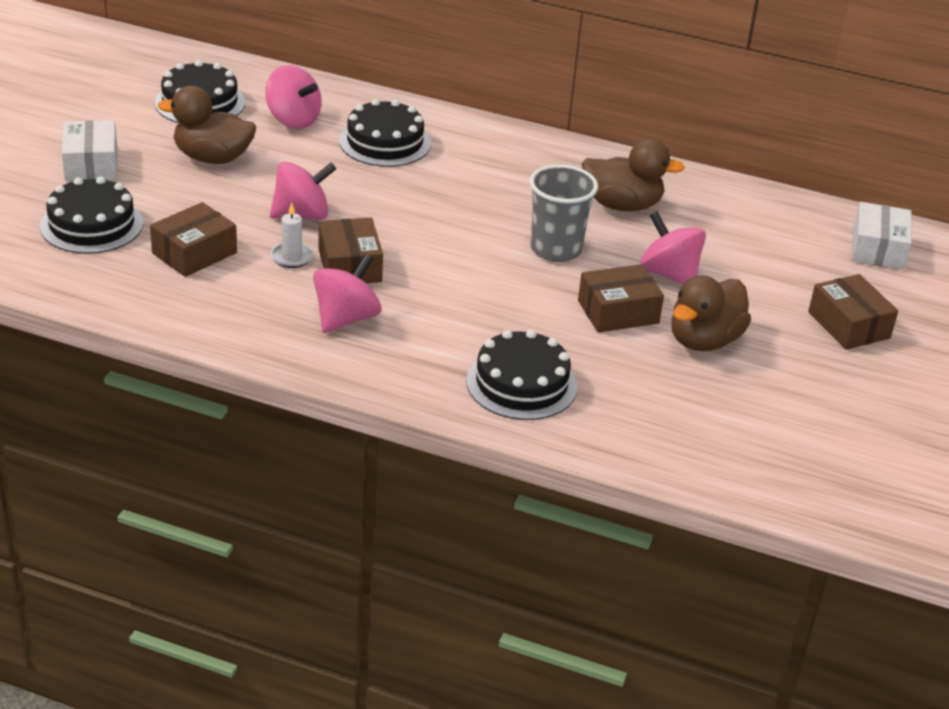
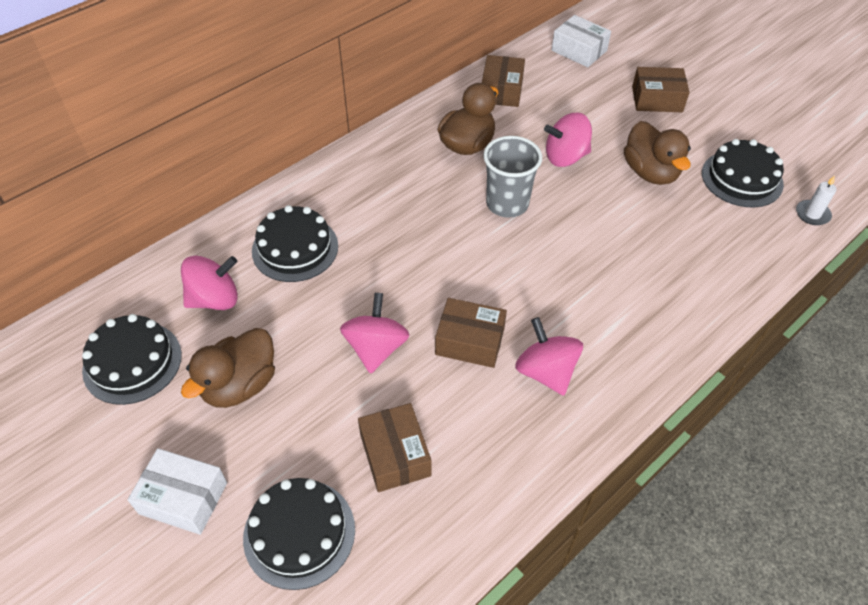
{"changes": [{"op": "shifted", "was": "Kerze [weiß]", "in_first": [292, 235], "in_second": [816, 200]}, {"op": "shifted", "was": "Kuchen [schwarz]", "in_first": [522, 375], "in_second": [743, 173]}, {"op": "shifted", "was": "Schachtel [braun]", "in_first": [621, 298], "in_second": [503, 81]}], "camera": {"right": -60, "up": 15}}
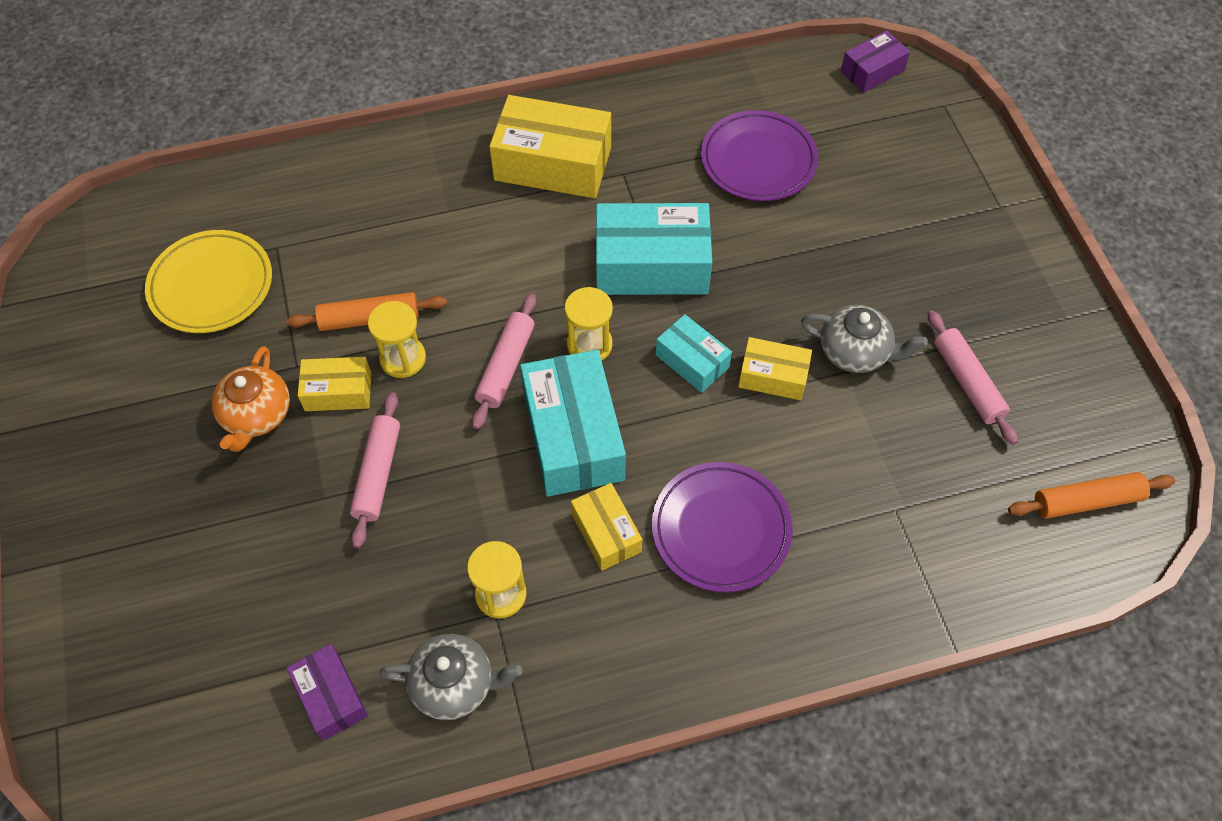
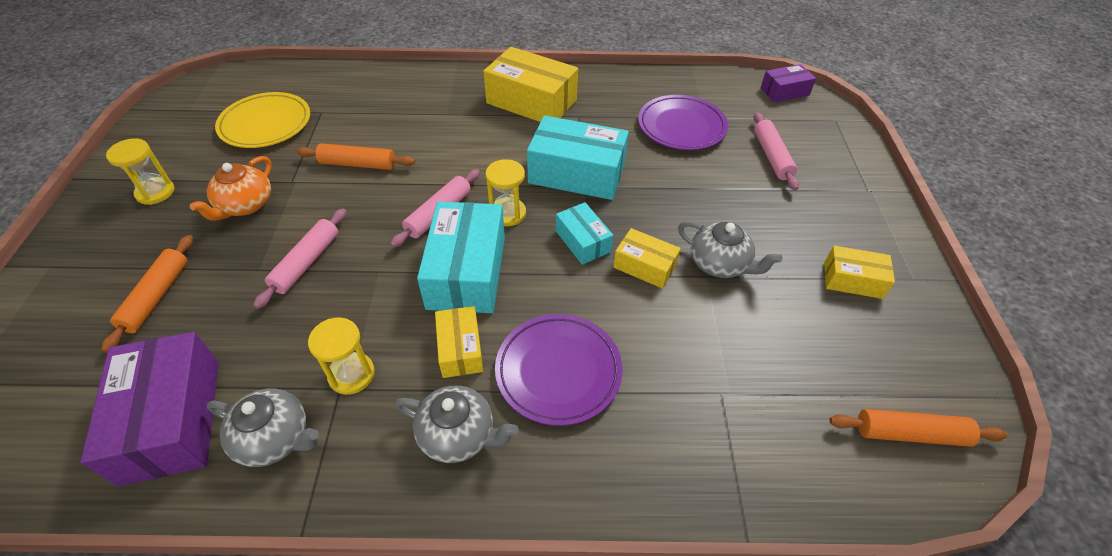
{"changes": [{"op": "new", "now": "Nudelholz [orange]", "in_second": [147, 294]}, {"op": "new", "now": "Teekanne [grau]", "in_second": [457, 424]}, {"op": "shifted", "was": "Schachtel [gelb]", "in_first": [334, 384], "in_second": [859, 272]}, {"op": "shifted", "was": "Sanduhr [gelb]", "in_first": [397, 339], "in_second": [140, 171]}, {"op": "shifted", "was": "Nudelholz [rosa]", "in_first": [973, 377], "in_second": [776, 151]}, {"op": "scaled", "was": "Schachtel [lila]", "in_first": [327, 692], "in_second": [149, 409], "ratio": 1.83}], "camera": {"right": 15, "up": -10}}
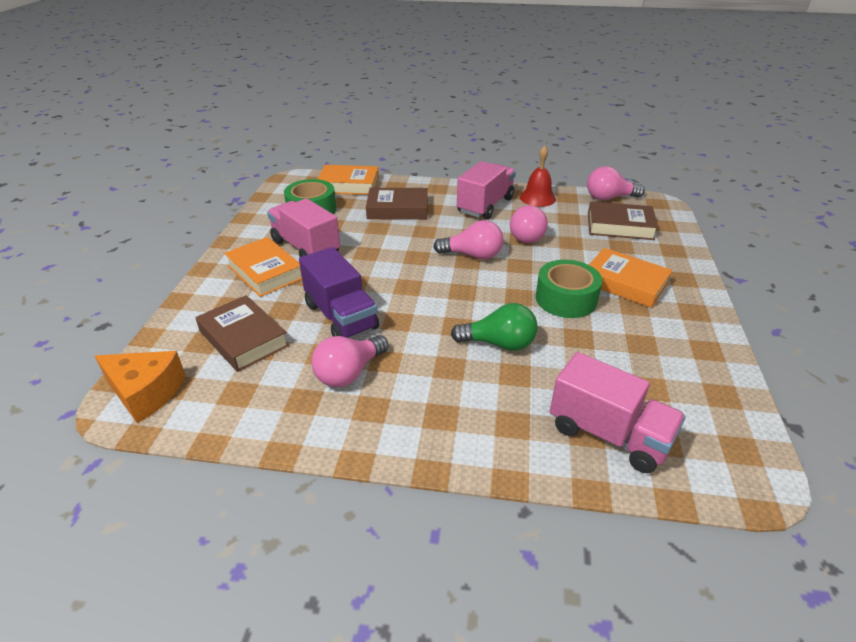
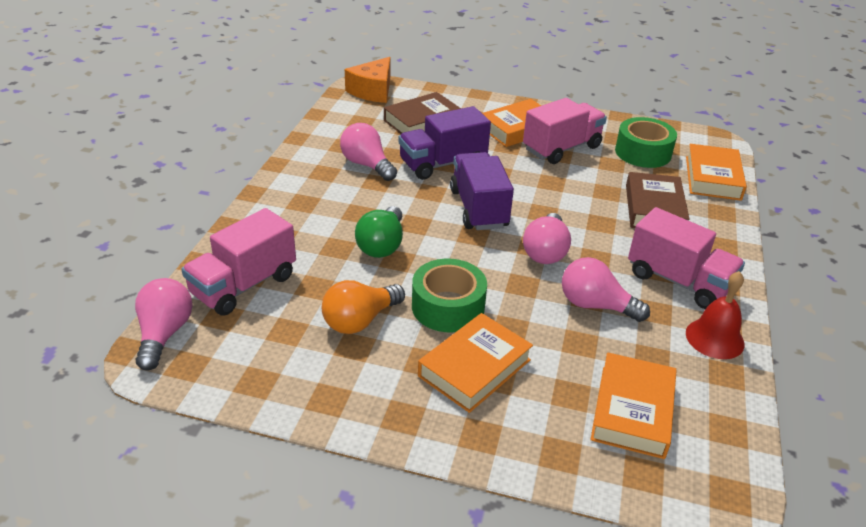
{"changes": [{"op": "new", "now": "Glühbirne [orange]", "in_second": [363, 307]}, {"op": "new", "now": "Lastwagen [lila]", "in_second": [482, 191]}, {"op": "shifted", "was": "Glühbirne [rosa]", "in_first": [616, 183], "in_second": [164, 324]}, {"op": "repainted", "was": "Buch [braun]", "now": "Buch [orange]", "in_first": [623, 220], "in_second": [633, 405]}], "camera": {"right": 95, "up": 0}}
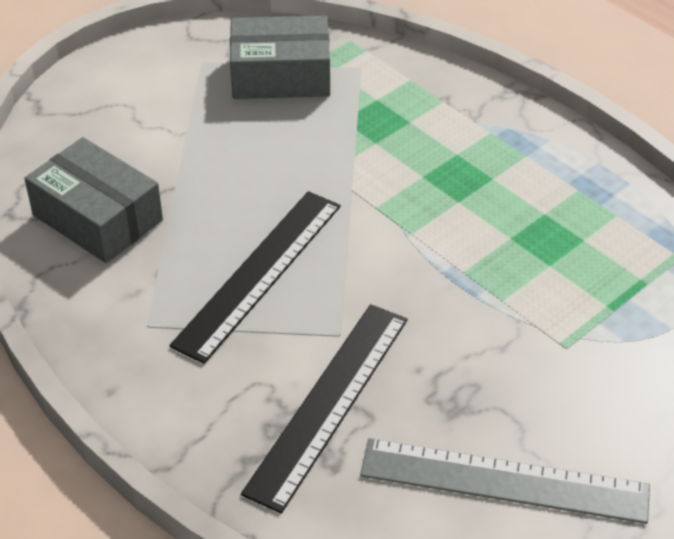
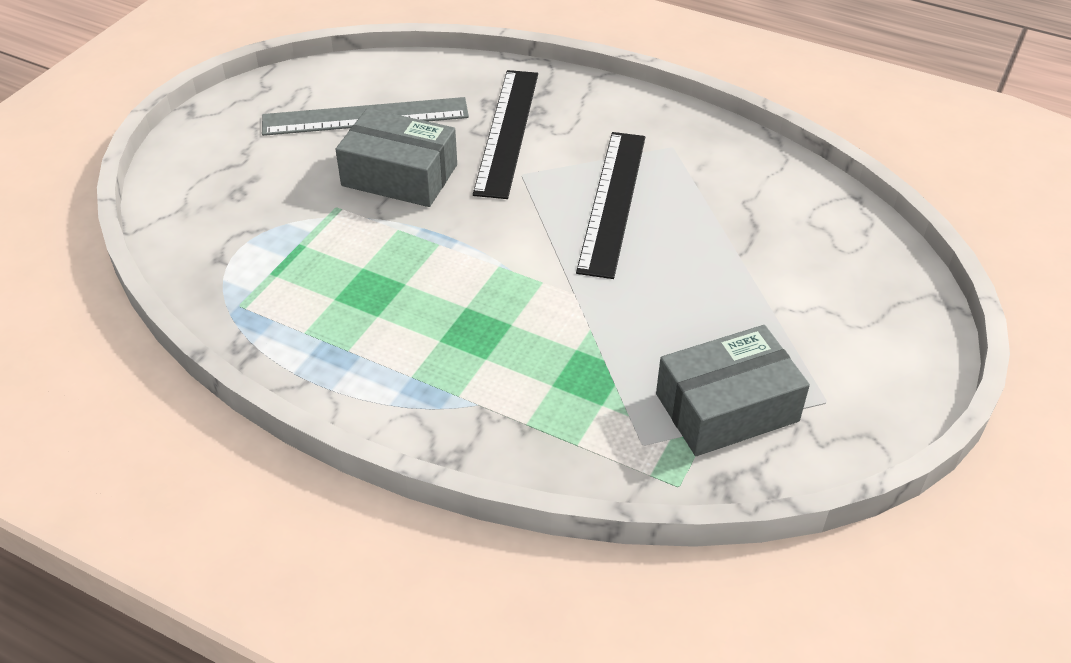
{"changes": [{"op": "shifted", "was": "Schachtel [grau]", "in_first": [93, 200], "in_second": [396, 157]}], "camera": {"right": 160, "up": 0}}
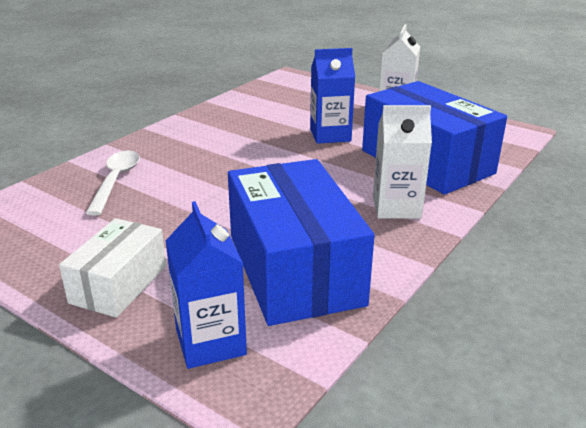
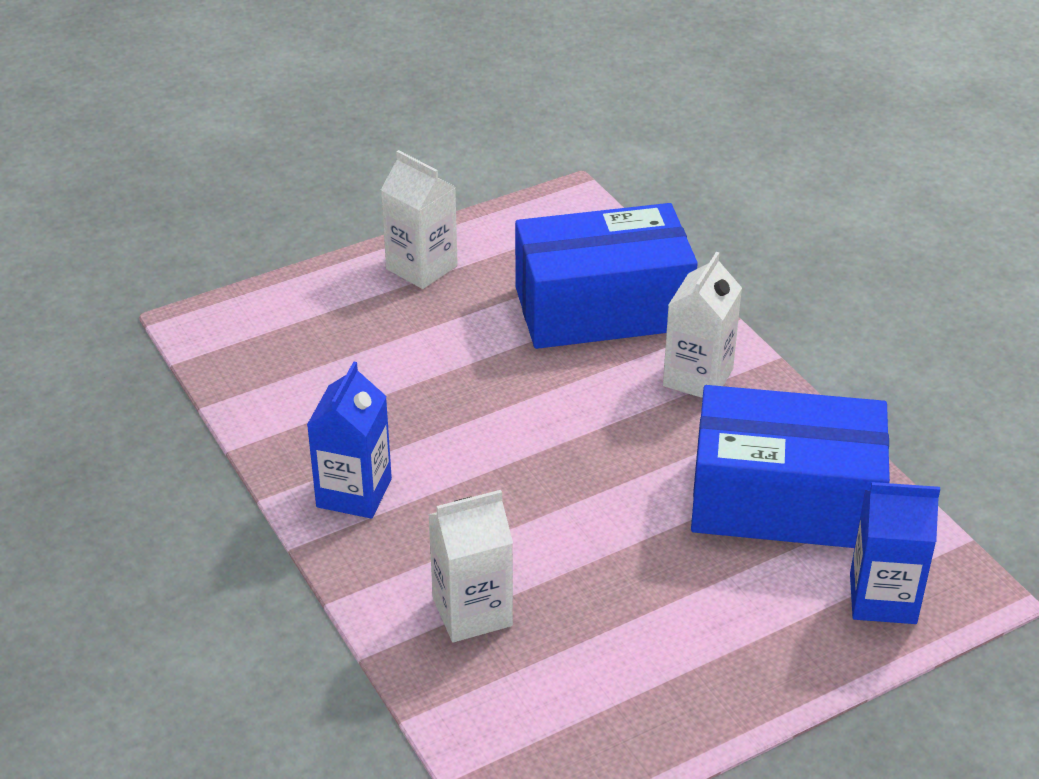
{"changes": [{"op": "gone", "was": "Schachtel [weiß]", "in_first": [112, 268]}, {"op": "shifted", "was": "Getränkekarton [blau]", "in_first": [332, 96], "in_second": [349, 440]}, {"op": "swapped", "was": "Löffel [weiß]", "now": "Getränkekarton [weiß]", "in_first": [113, 183], "in_second": [470, 566]}], "camera": {"right": -65, "up": 10}}
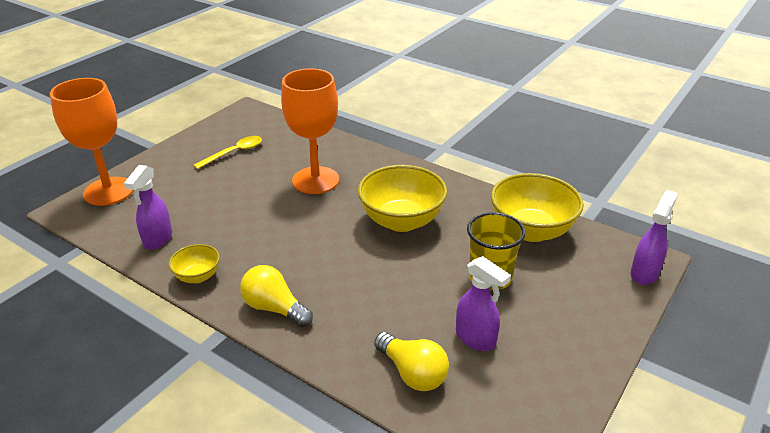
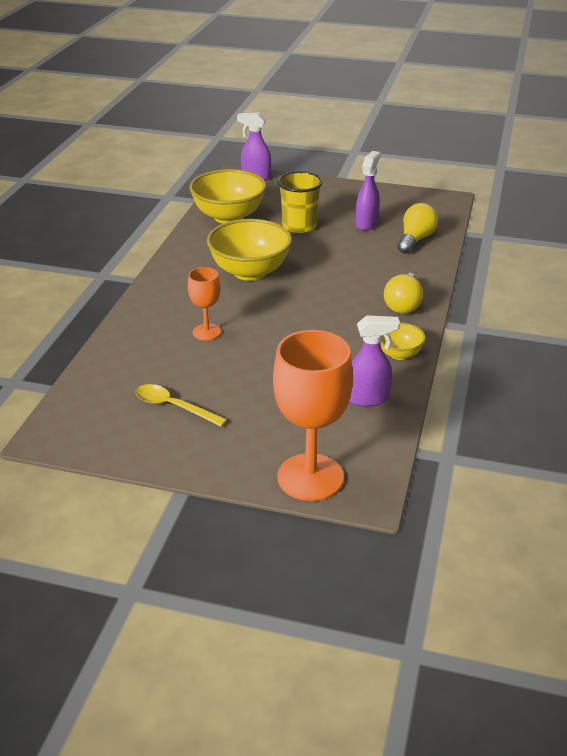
{"changes": [{"op": "scaled", "was": "Kelch [orange]", "in_first": [310, 131], "in_second": [204, 303], "ratio": 0.53}], "camera": {"right": -110, "up": 0}}
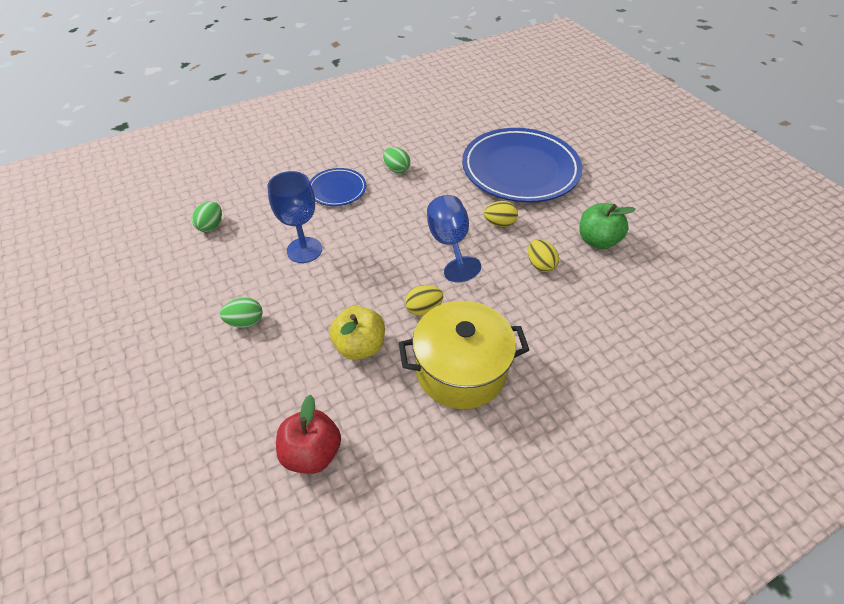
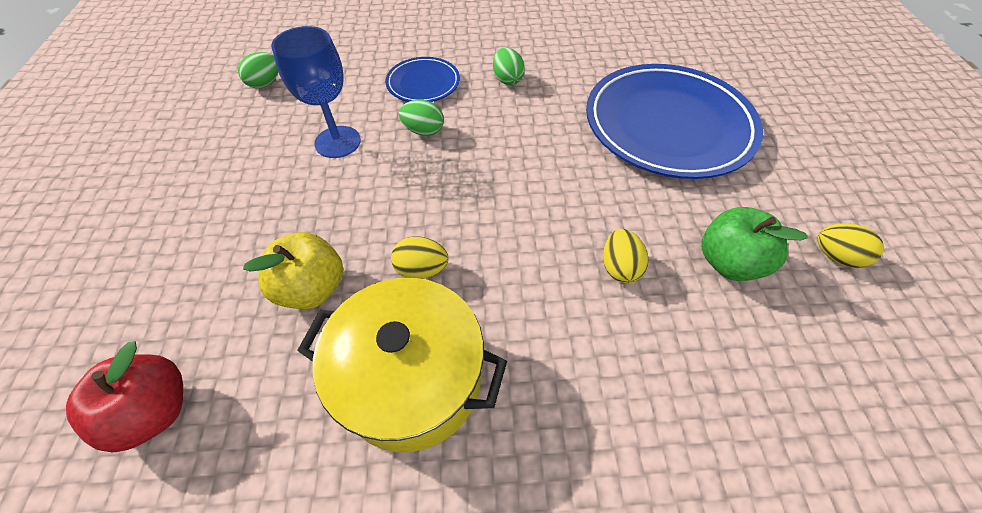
{"changes": [{"op": "gone", "was": "Kelch [blau]", "in_first": [454, 238]}, {"op": "shifted", "was": "Ei [grün]", "in_first": [241, 312], "in_second": [421, 118]}, {"op": "shifted", "was": "Ei [gelb]", "in_first": [501, 214], "in_second": [850, 245]}], "camera": {"right": 25, "up": 5}}
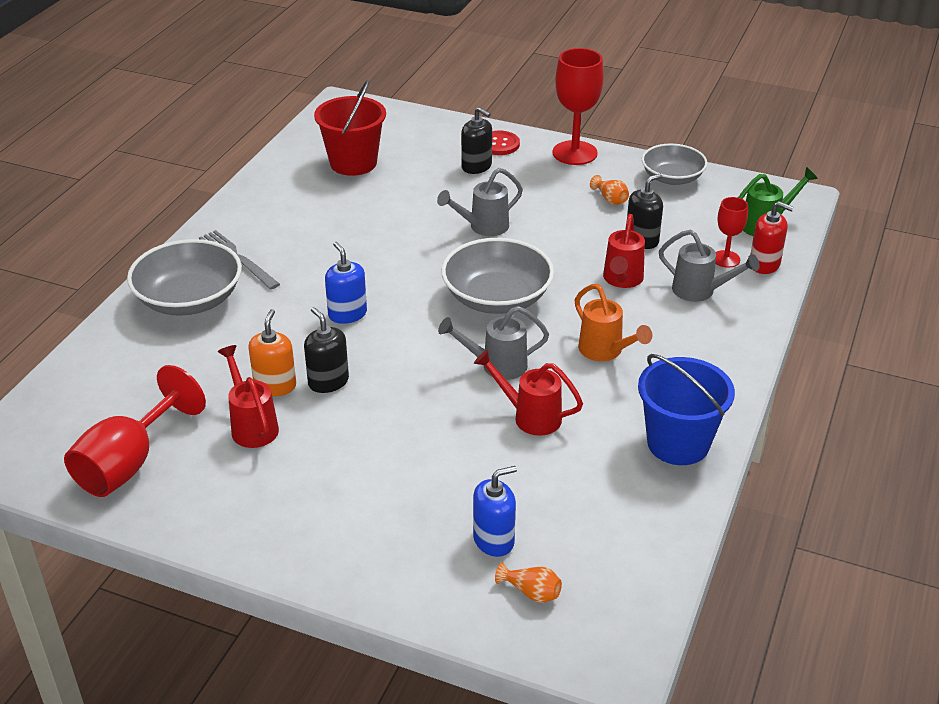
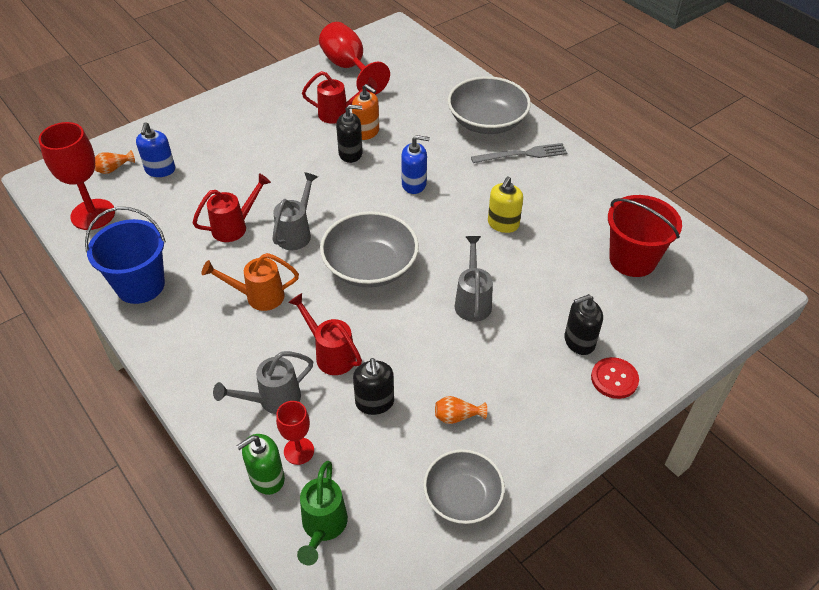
{"changes": [{"op": "new", "now": "Seifenspender [gelb]", "in_second": [505, 204]}, {"op": "shifted", "was": "Kelch [rot]", "in_first": [578, 106], "in_second": [76, 176]}, {"op": "repainted", "was": "Seifenspender [rot]", "now": "Seifenspender [grün]", "in_first": [772, 237], "in_second": [260, 464]}], "camera": {"right": 120, "up": 10}}
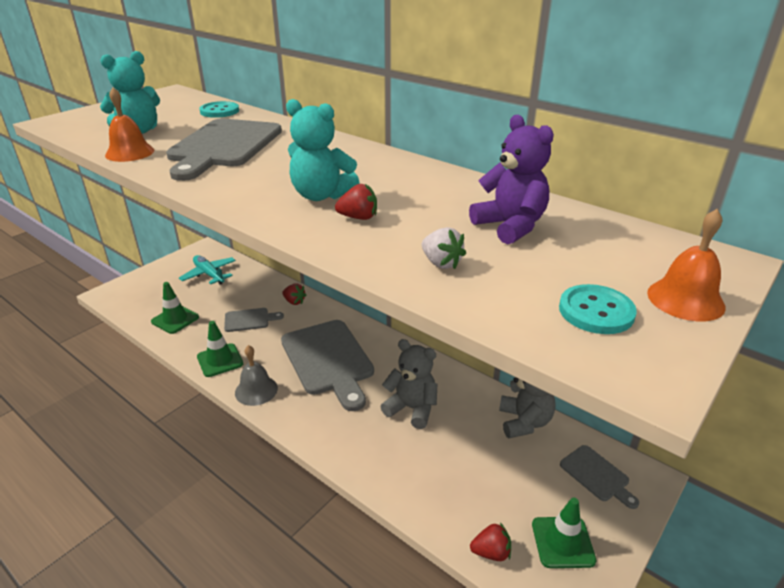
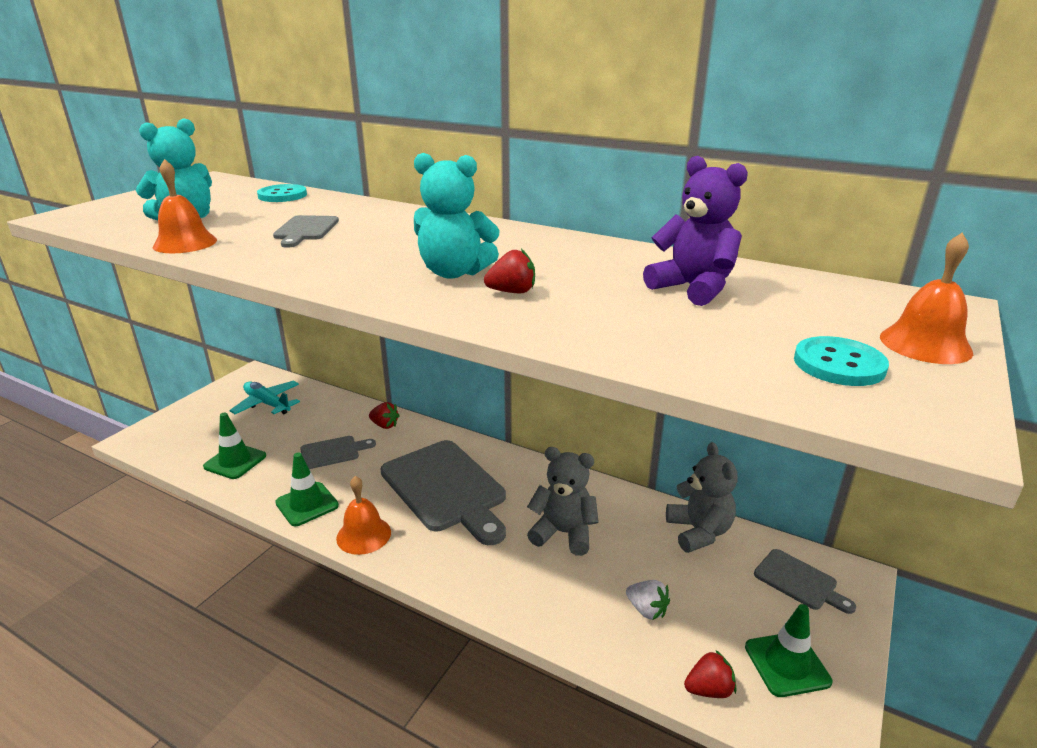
{"changes": [{"op": "shifted", "was": "Erdbeere [weiß]", "in_first": [444, 248], "in_second": [648, 600]}, {"op": "repainted", "was": "Glocke [grau]", "now": "Glocke [orange]", "in_first": [256, 375], "in_second": [363, 515]}, {"op": "scaled", "was": "Schneidebrett [grau]", "in_first": [224, 150], "in_second": [306, 231], "ratio": 0.49}], "camera": {"right": -10, "up": -5}}
